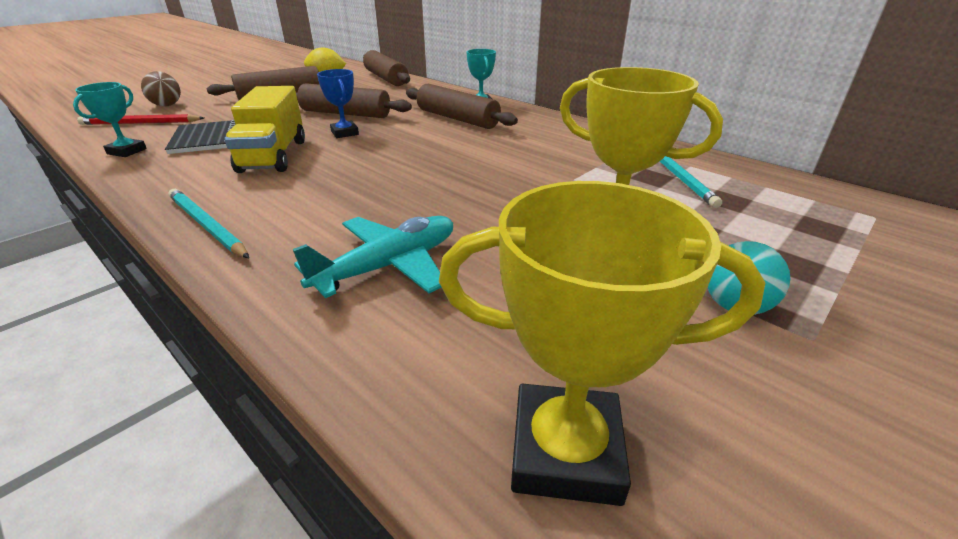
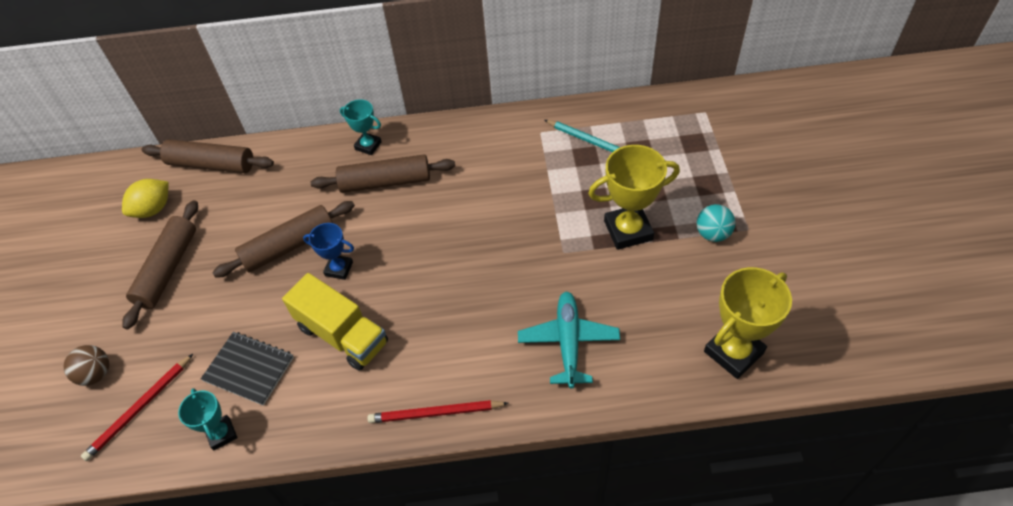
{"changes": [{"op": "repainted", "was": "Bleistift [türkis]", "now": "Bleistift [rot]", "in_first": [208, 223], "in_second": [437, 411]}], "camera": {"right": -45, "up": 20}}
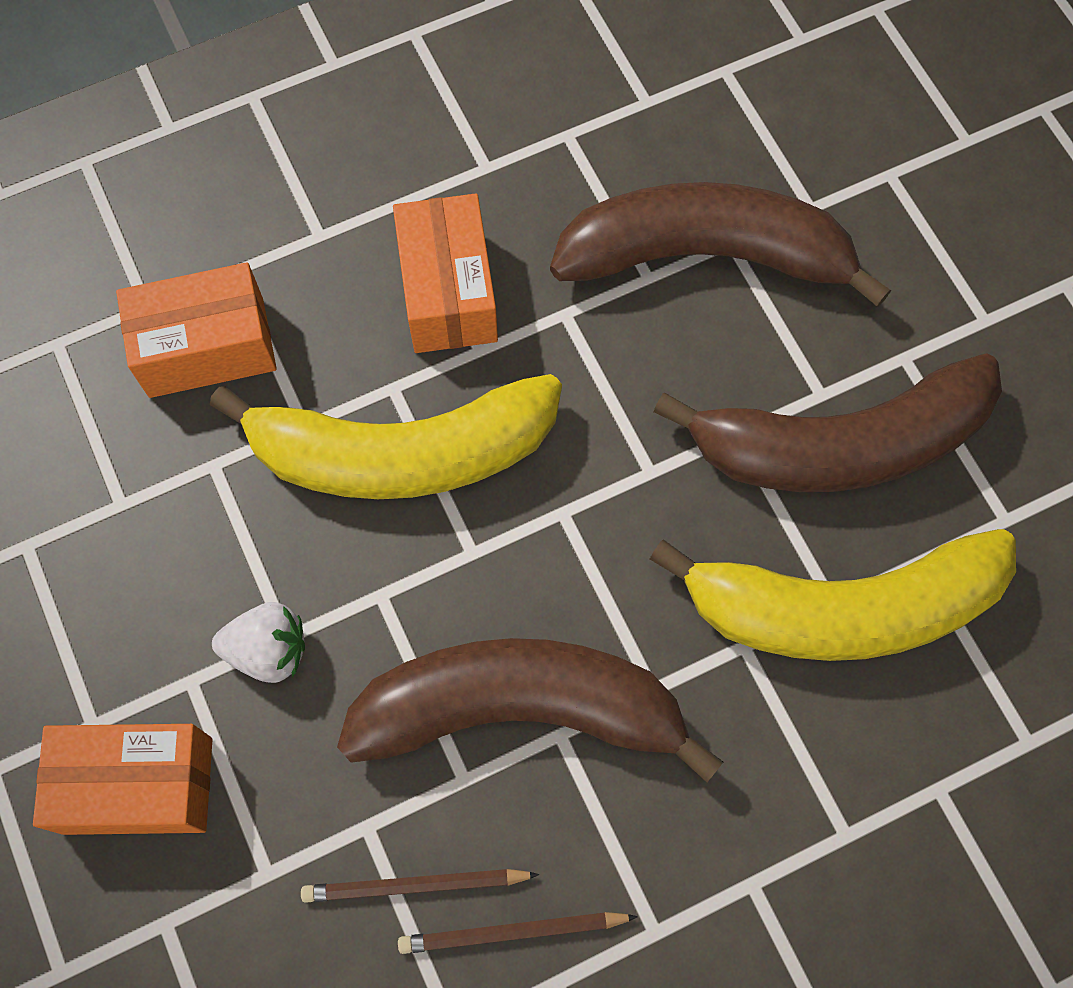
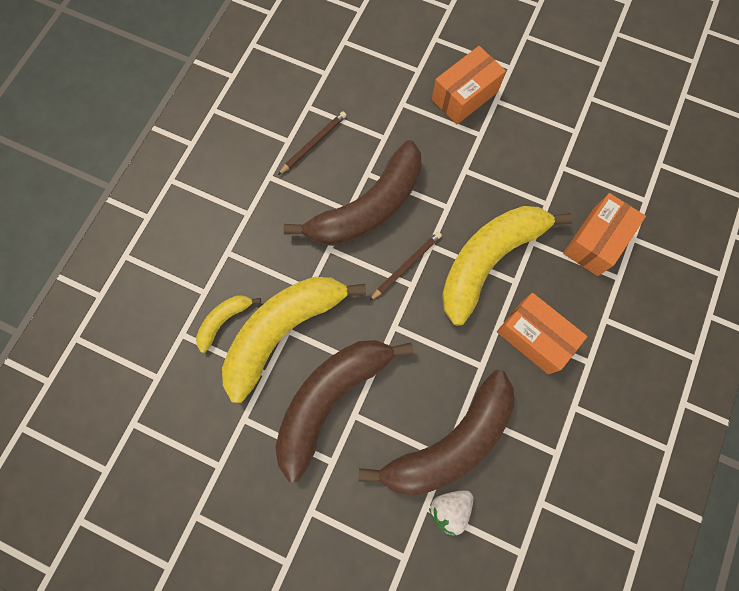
{"changes": [{"op": "new", "now": "Banane [gelb]", "in_second": [228, 324]}, {"op": "shifted", "was": "Erdbeere [weiß]", "in_first": [258, 642], "in_second": [451, 512]}, {"op": "shifted", "was": "Bleistift [braun]", "in_first": [420, 886], "in_second": [405, 266]}], "camera": {"right": 140, "up": 5}}
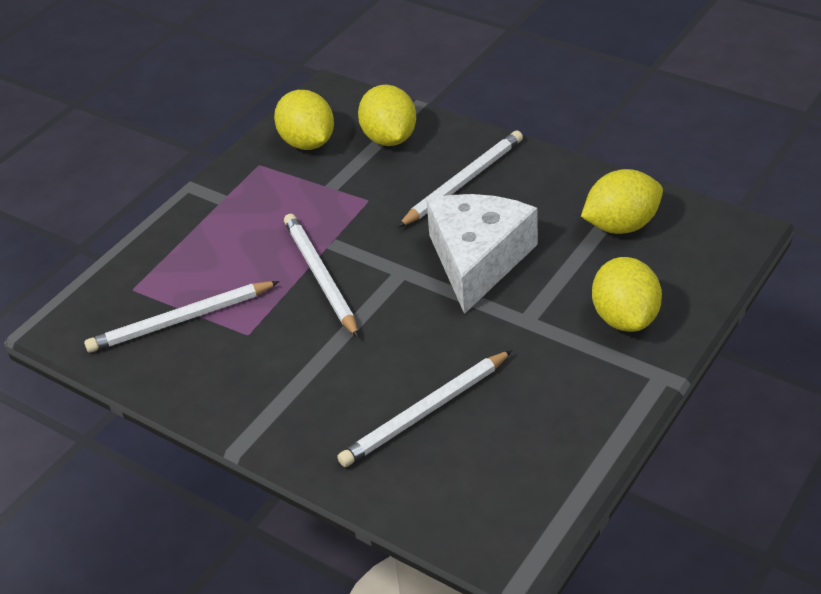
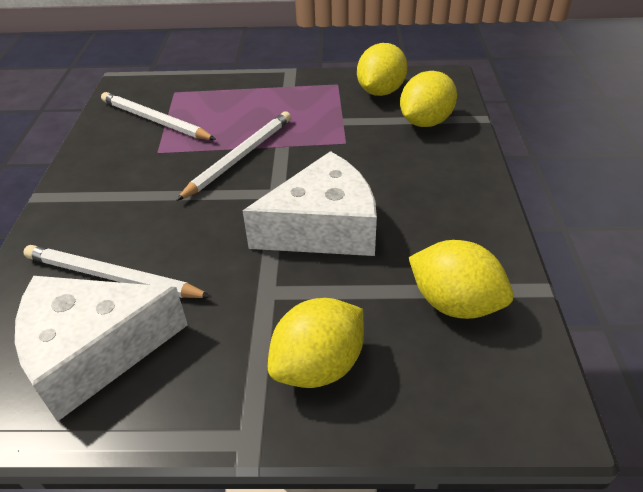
{"changes": [{"op": "gone", "was": "Bleistift [weiß]", "in_first": [460, 178]}, {"op": "new", "now": "Käse [weiß]", "in_second": [101, 349]}], "camera": {"right": 55, "up": 0}}
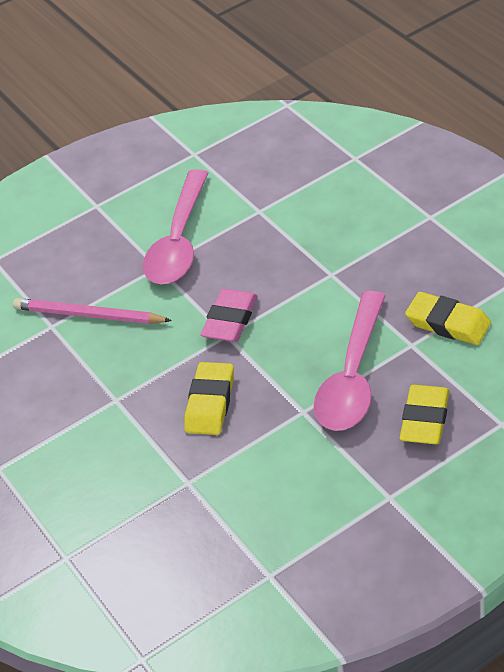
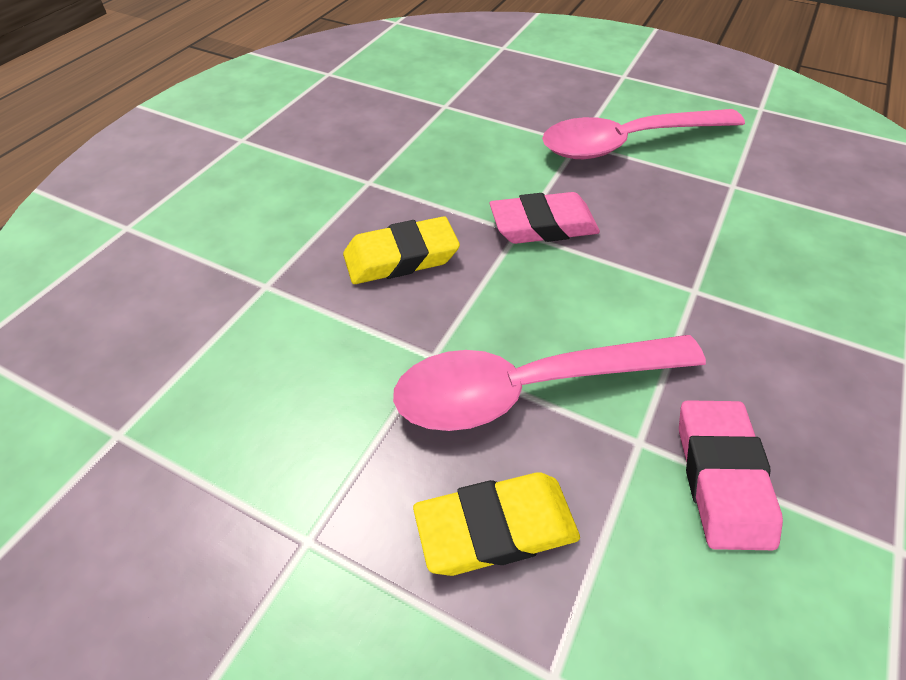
{"changes": [{"op": "gone", "was": "Bleistift [rosa]", "in_first": [92, 311]}, {"op": "repainted", "was": "Radiergummi [gelb]", "now": "Radiergummi [rosa]", "in_first": [448, 318], "in_second": [731, 475]}], "camera": {"right": 55, "up": 5}}
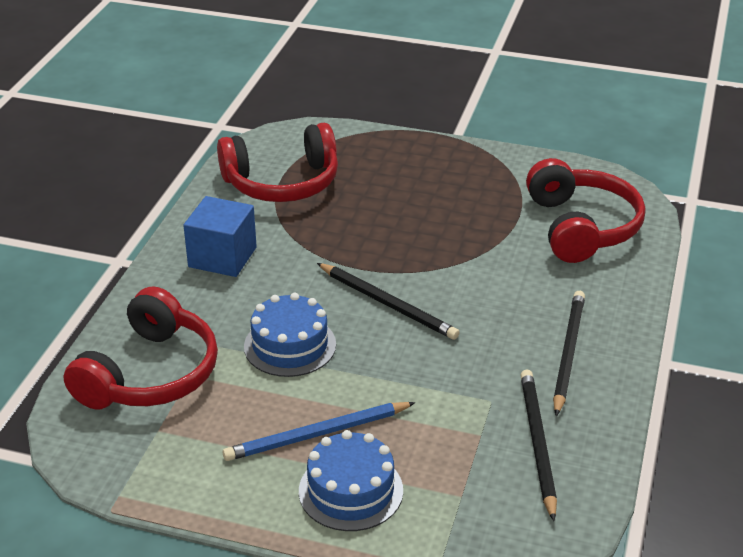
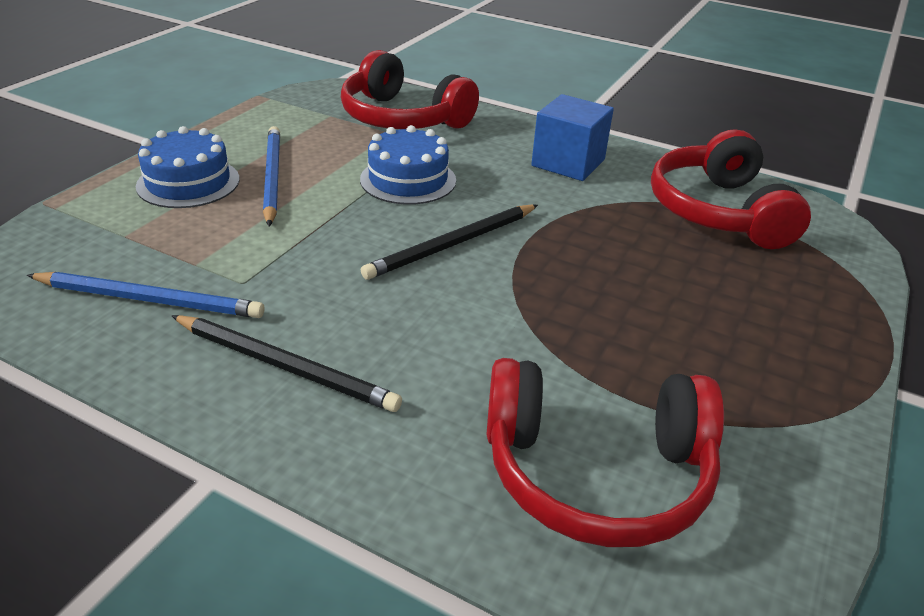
{"changes": [{"op": "repainted", "was": "Bleistift [schwarz]", "now": "Bleistift [blau]", "in_first": [539, 445], "in_second": [145, 295]}], "camera": {"right": 100, "up": 0}}
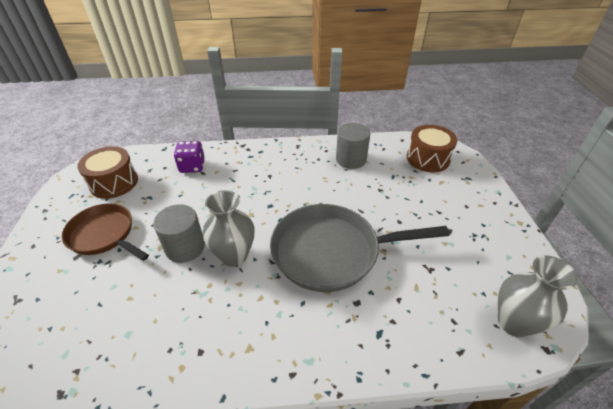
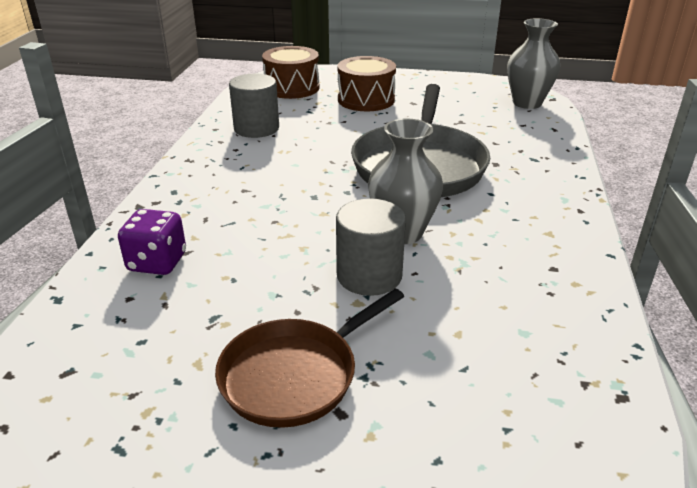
{"changes": [{"op": "shifted", "was": "Trommel [braun]", "in_first": [107, 172], "in_second": [366, 83]}], "camera": {"right": -75, "up": -10}}
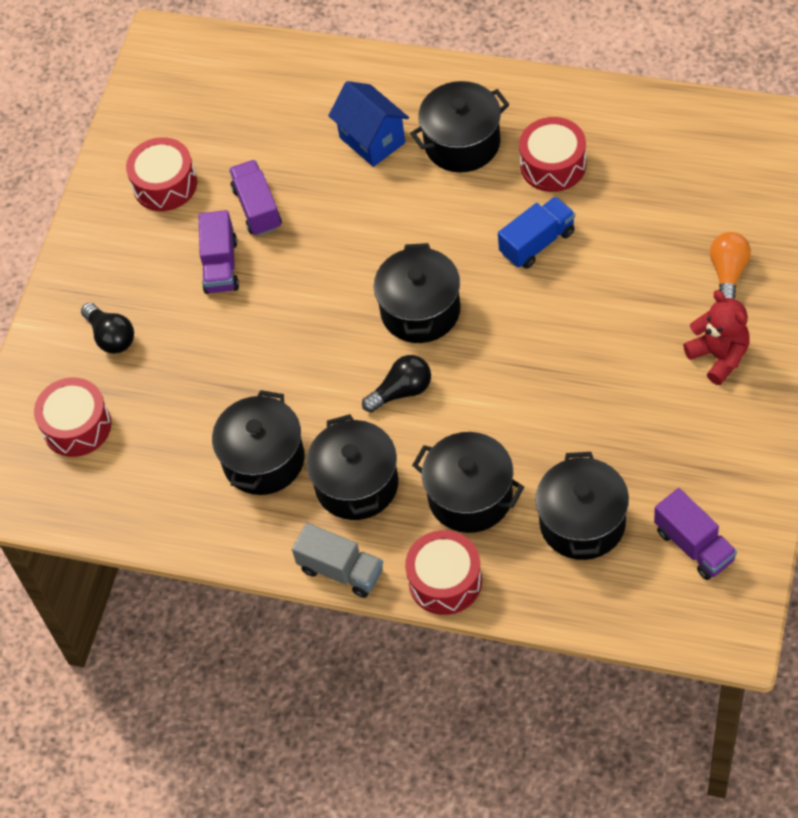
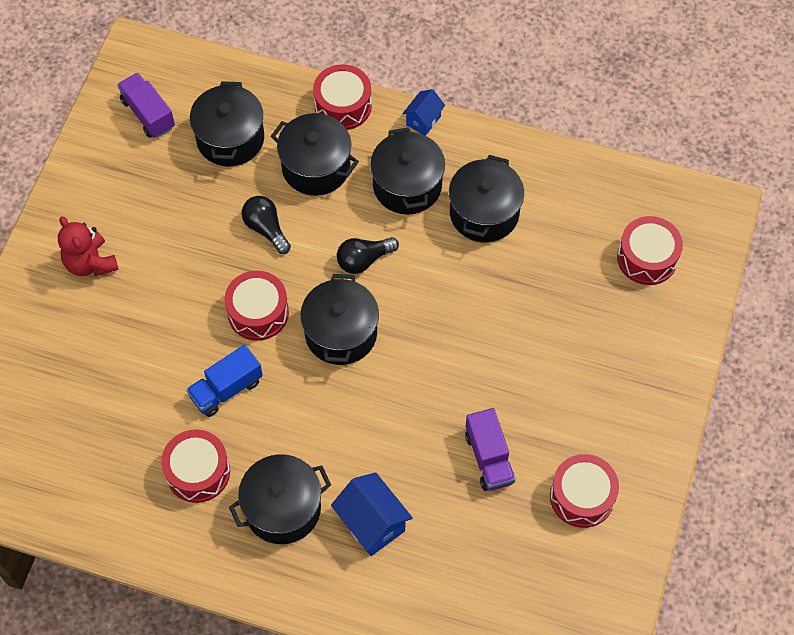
{"changes": [{"op": "gone", "was": "Lastwagen [lila]", "in_first": [218, 252]}, {"op": "gone", "was": "Glühbirne [orange]", "in_first": [730, 265]}, {"op": "new", "now": "Trommel [rot]", "in_second": [256, 306]}, {"op": "shifted", "was": "Glühbirne [schwarz]", "in_first": [107, 328], "in_second": [266, 225]}, {"op": "swapped", "was": "Lastwagen [grau]", "now": "Haus [blau]", "in_first": [337, 560], "in_second": [423, 112]}], "camera": {"right": 175, "up": 5}}
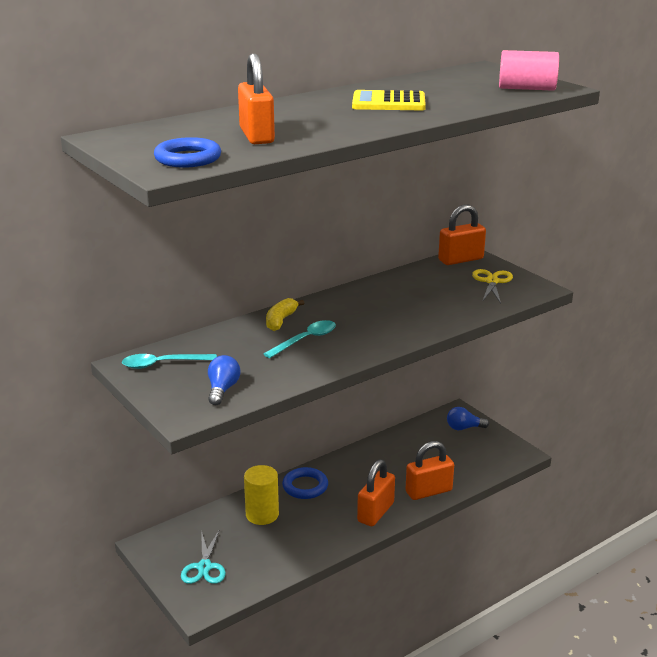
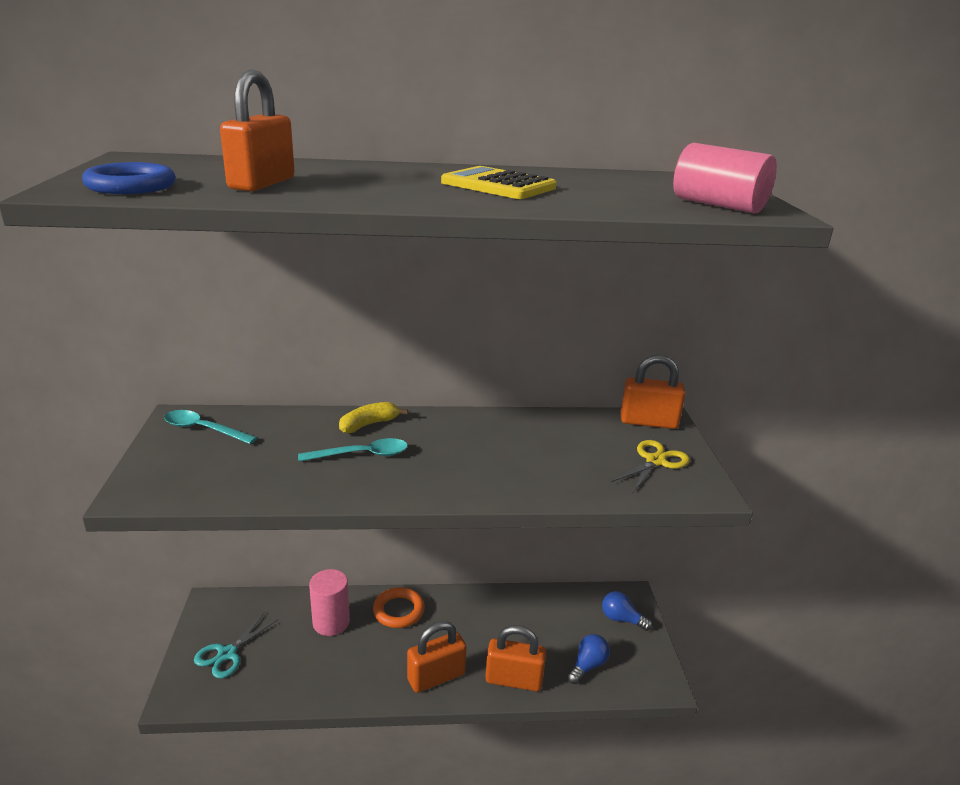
{"changes": [{"op": "shifted", "was": "Glühbirne [blau]", "in_first": [224, 380], "in_second": [588, 659]}, {"op": "repainted", "was": "Vollzylinder [gelb]", "now": "Vollzylinder [rosa]", "in_first": [261, 495], "in_second": [329, 602]}, {"op": "repainted", "was": "Ring [blau]", "now": "Ring [orange]", "in_first": [305, 483], "in_second": [399, 607]}], "camera": {"right": 30, "up": 0}}
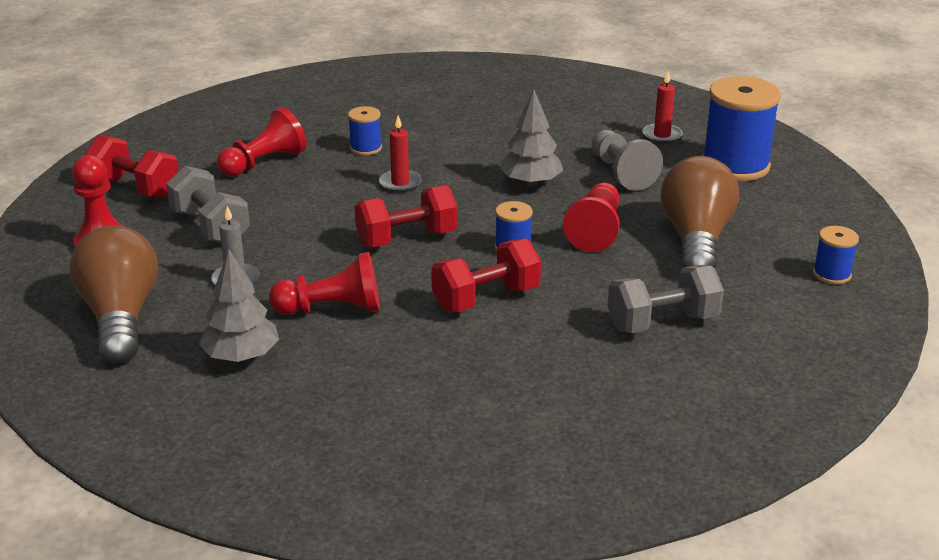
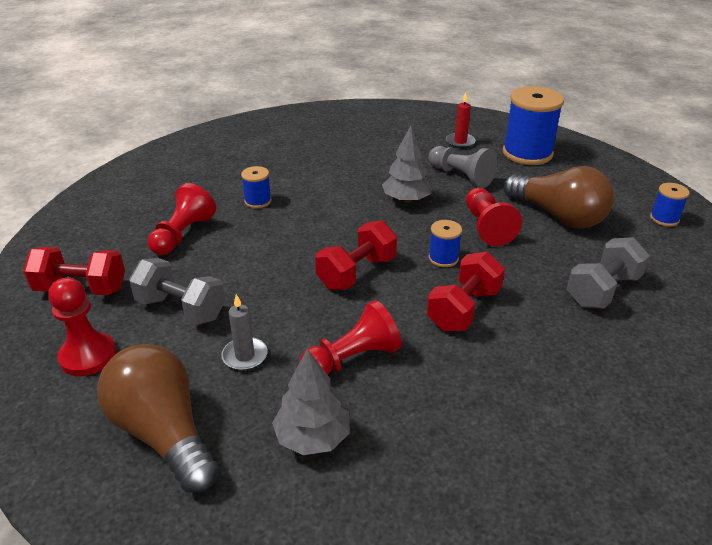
{"changes": [{"op": "gone", "was": "Kerze [rot]", "in_first": [400, 153]}, {"op": "rotated", "was": "Glühbirne [braun]", "in_first": [699, 212], "in_second": [558, 197], "clockwise": 150}], "camera": {"right": -25, "up": 5}}
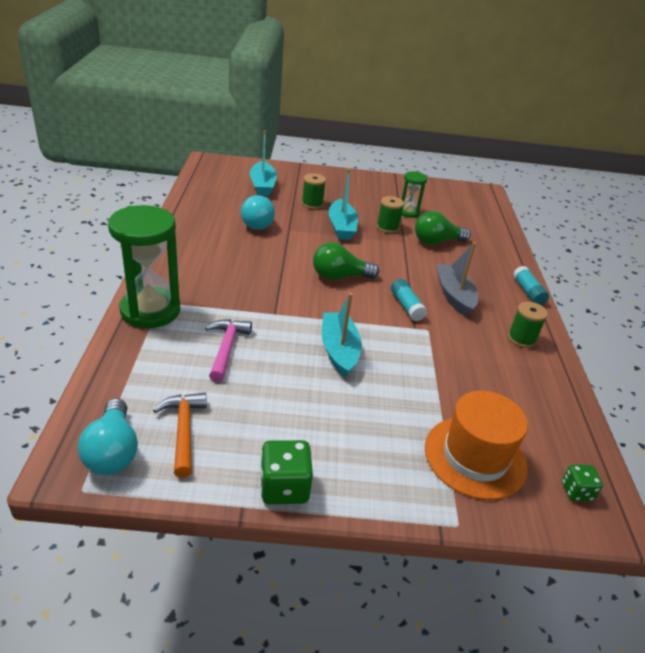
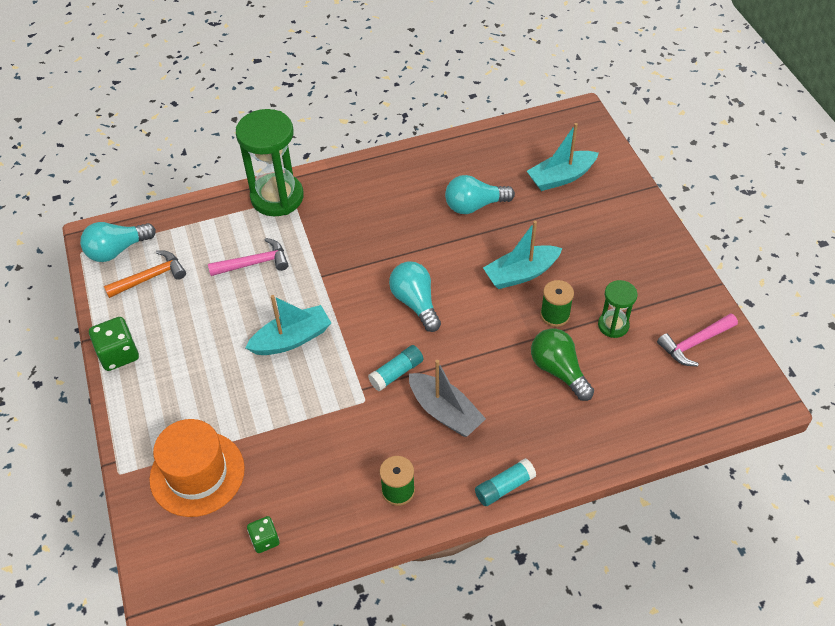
{"changes": [{"op": "gone", "was": "Garnrolle [grün]", "in_first": [314, 191]}, {"op": "new", "now": "Hammer [rosa]", "in_second": [697, 339]}, {"op": "shifted", "was": "Spielwürfel [grün]", "in_first": [582, 483], "in_second": [263, 534]}, {"op": "repainted", "was": "Glühbirne [grün]", "now": "Glühbirne [türkis]", "in_first": [346, 261], "in_second": [415, 296]}, {"op": "rotated", "was": "Boot [grau]", "in_first": [457, 279], "in_second": [447, 398], "clockwise": 75}], "camera": {"right": 75, "up": 15}}
